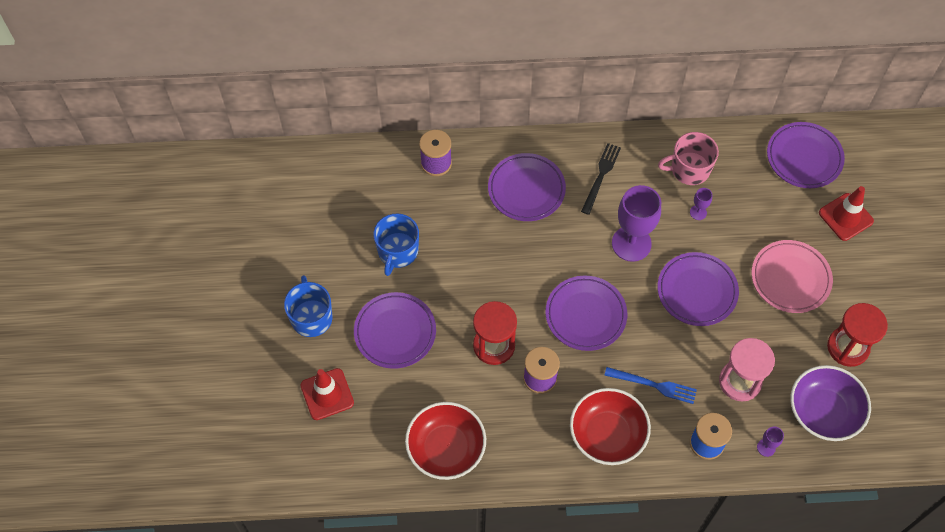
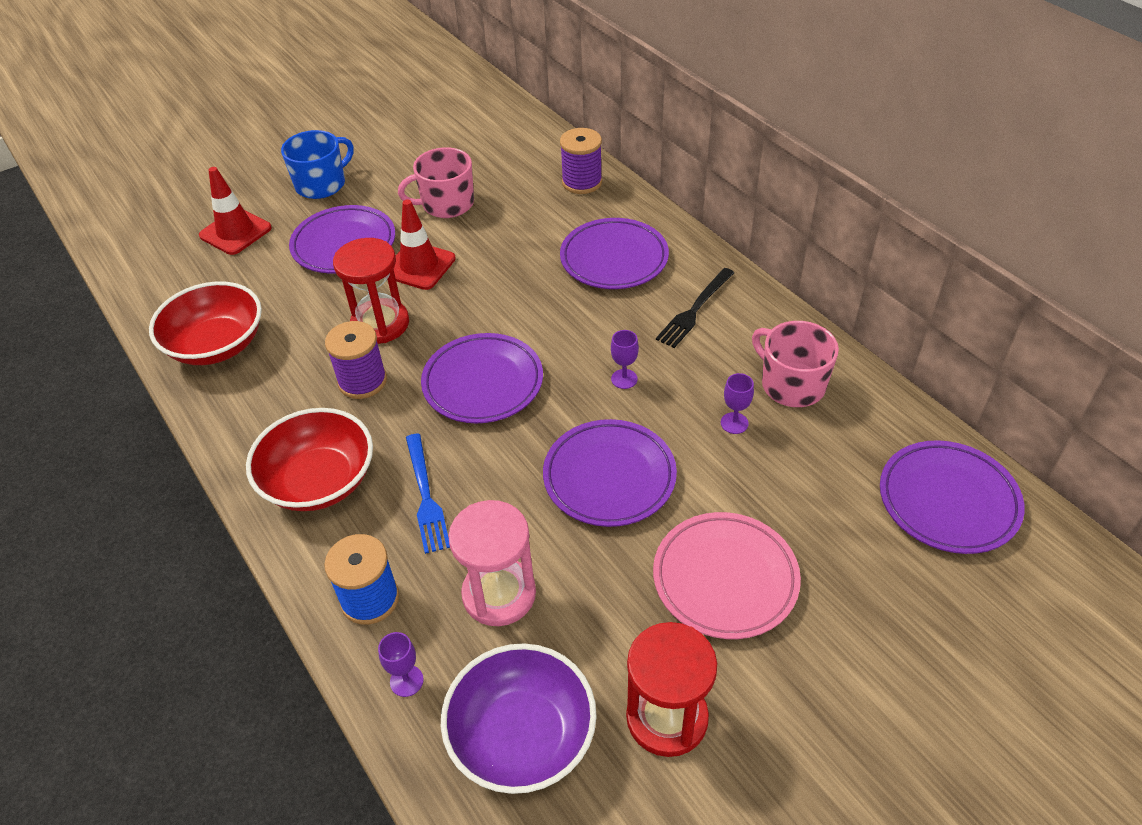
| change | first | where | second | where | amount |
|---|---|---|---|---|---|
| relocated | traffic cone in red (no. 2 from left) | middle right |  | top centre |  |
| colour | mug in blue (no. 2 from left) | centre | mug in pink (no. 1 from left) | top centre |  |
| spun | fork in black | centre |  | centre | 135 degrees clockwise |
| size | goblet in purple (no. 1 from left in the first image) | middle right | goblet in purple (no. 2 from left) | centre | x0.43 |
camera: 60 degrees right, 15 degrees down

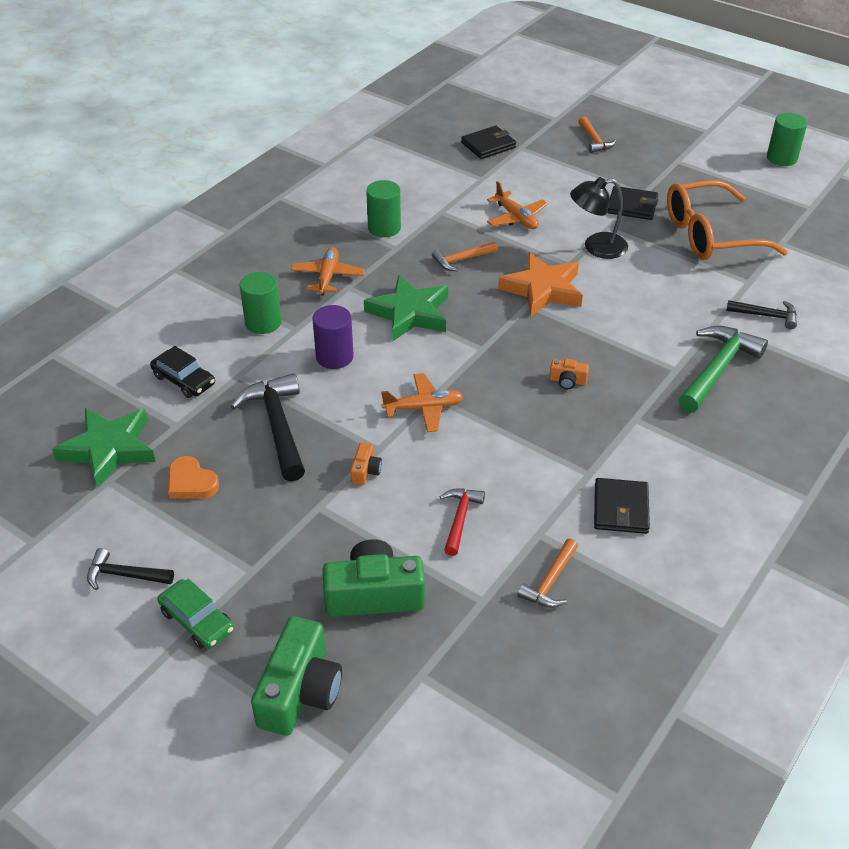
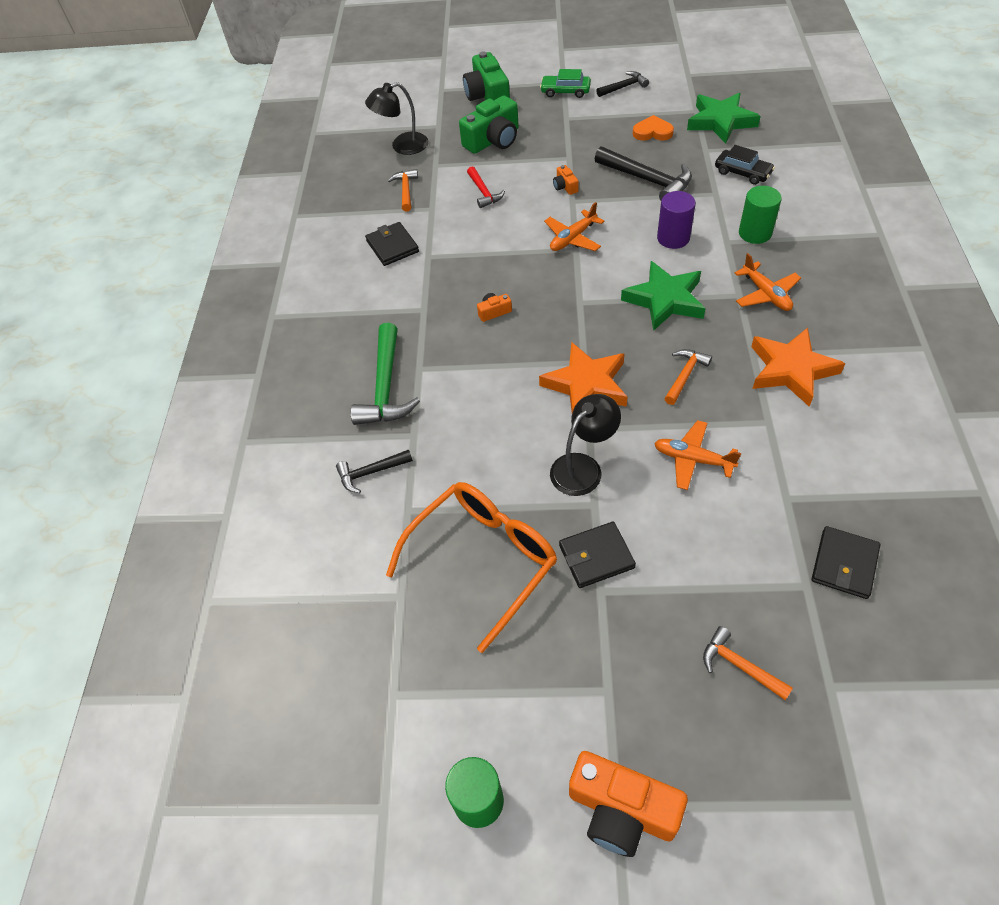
| change | first | where | second | where | amount |
|---|---|---|---|---|---|
| appeared |  |  | lamp in black (no. 1 from left) | top centre |  |
| appeared |  |  | camera in orange (no. 3 from left) | bottom centre |  |
| exchanged | cylinder in green (no. 2 from left) | top centre | star in orange (no. 2 from left) | middle right |  |
| spun | car in black | middle left |  | top right | 150 degrees counterclockwise |
camera: 150 degrees right, 10 degrees up

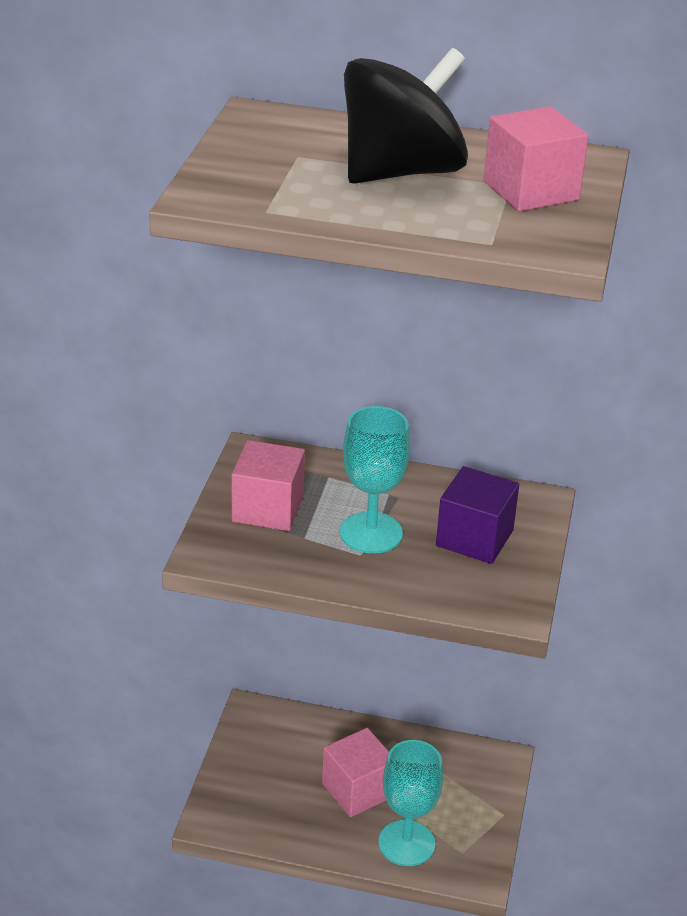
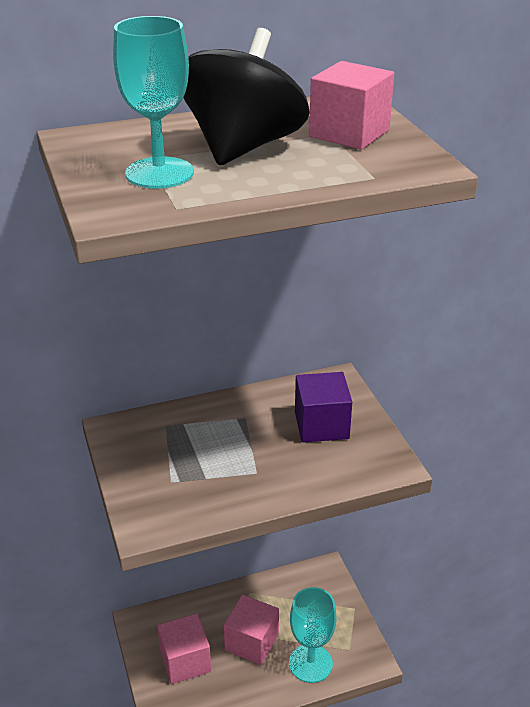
| change | first | where | second | where | amount |
|---|---|---|---|---|---|
| relocated | cube in pink (no. 1 from left) | centre |  | bottom centre |  |
| relocated | goblet in turquoise (no. 1 from left) | centre |  | top left |  |
camera: 30 degrees left, 0 degrees up

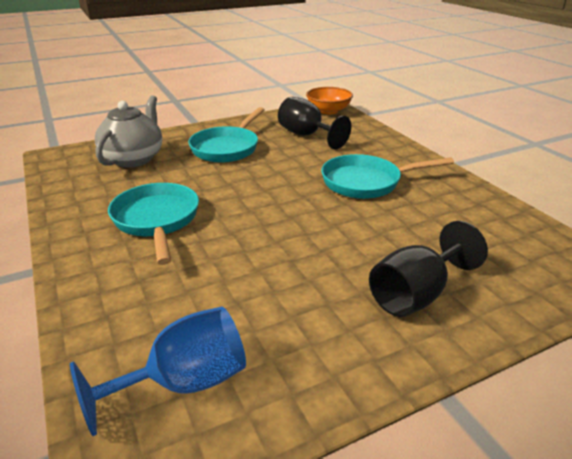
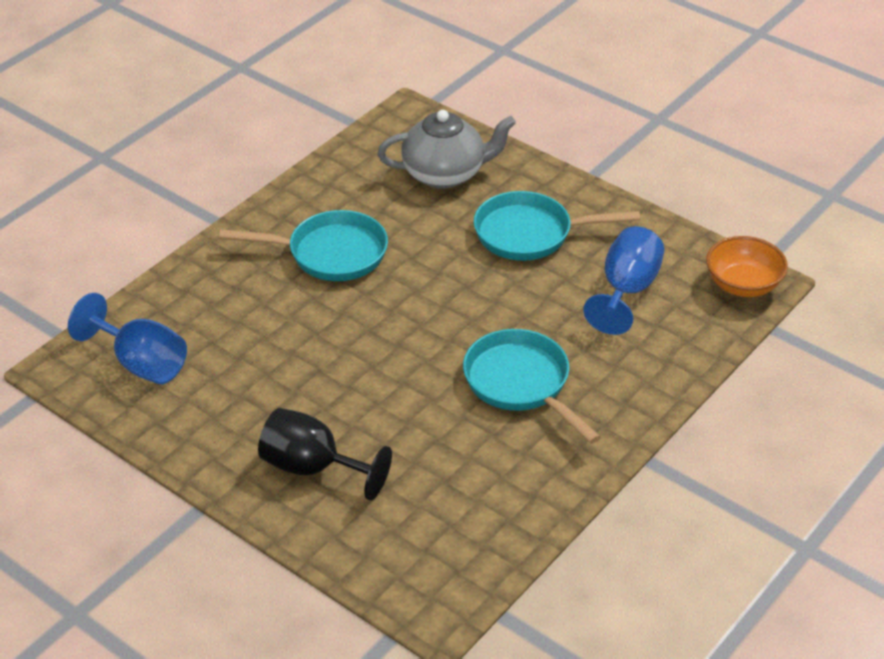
| change | first | where | second | where | amount |
|---|---|---|---|---|---|
| colour | goblet in black (no. 1 from left) | top centre | goblet in blue (no. 2 from left) | middle right |  |
| spun | pan in turquoise (no. 1 from left) | middle left |  | centre | 45 degrees clockwise |
camera: 65 degrees right, 10 degrees up

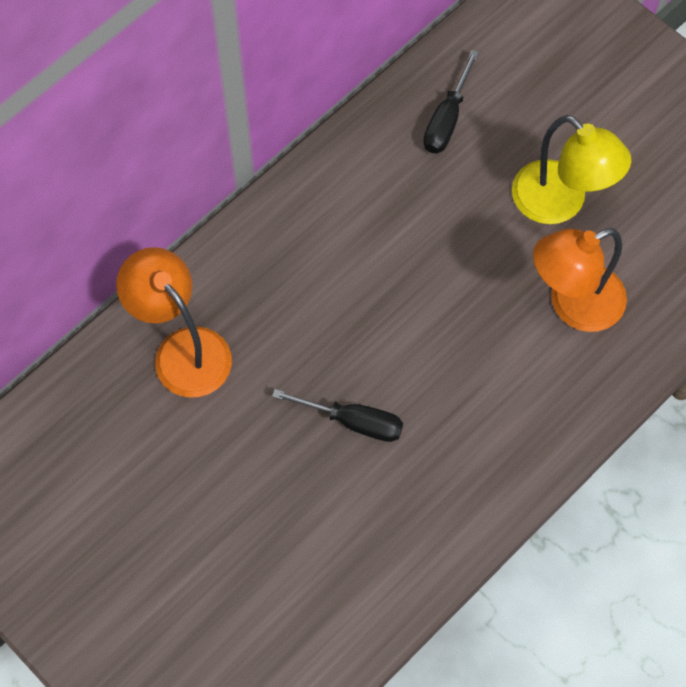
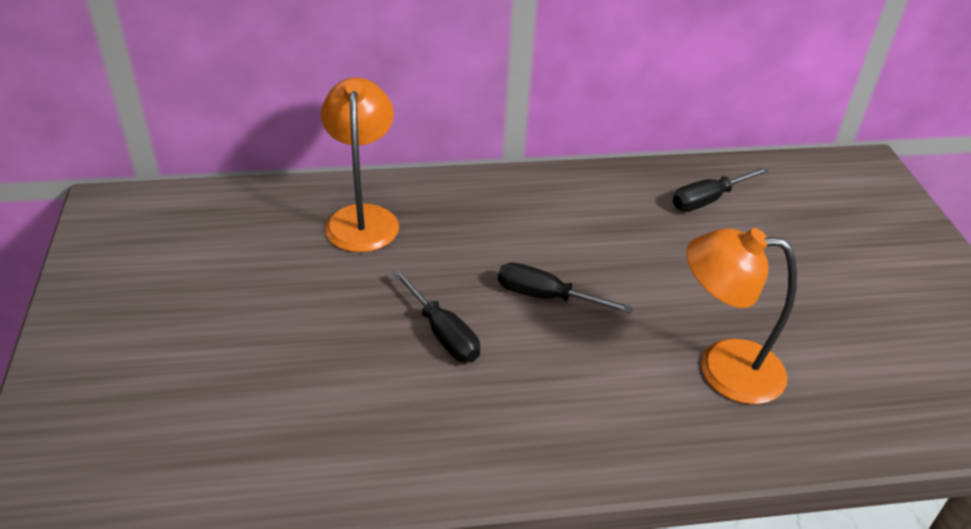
| change | first | where | second | where | amount |
|---|---|---|---|---|---|
| missing | lamp in yellow | top right |  |  |  |
| appeared |  |  | screwdriver in black (no. 2 from left) | centre |  |
camera: 35 degrees right, 25 degrees down

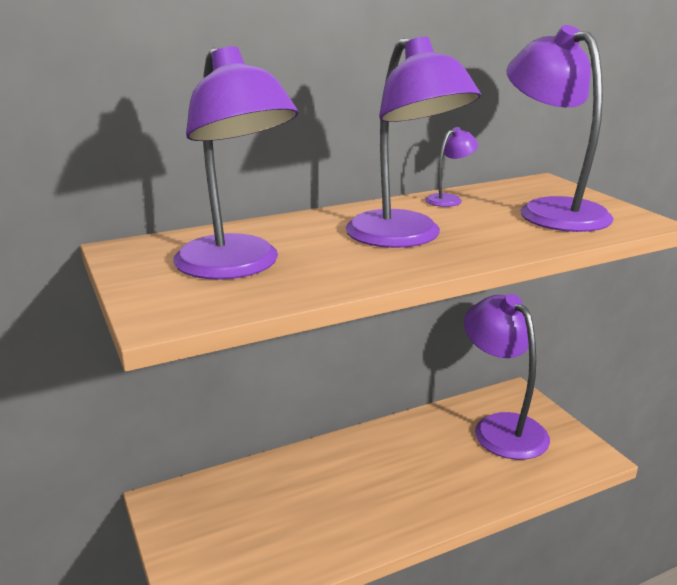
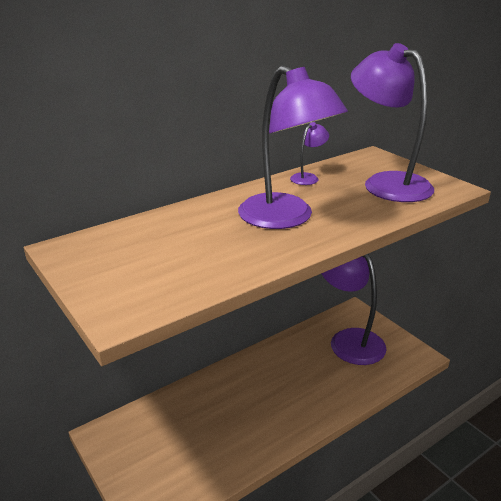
| change | first | where | second | where | amount |
|---|---|---|---|---|---|
| missing | lamp in purple (no. 1 from left) | top centre |  |  |  |
camera: 10 degrees left, 5 degrees up

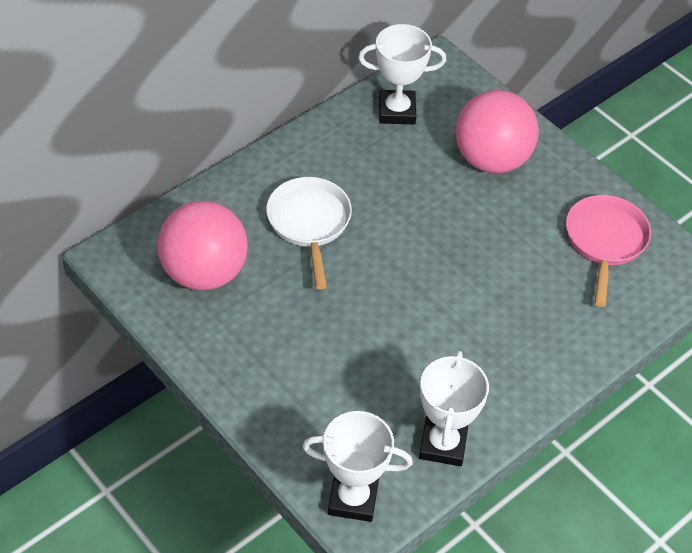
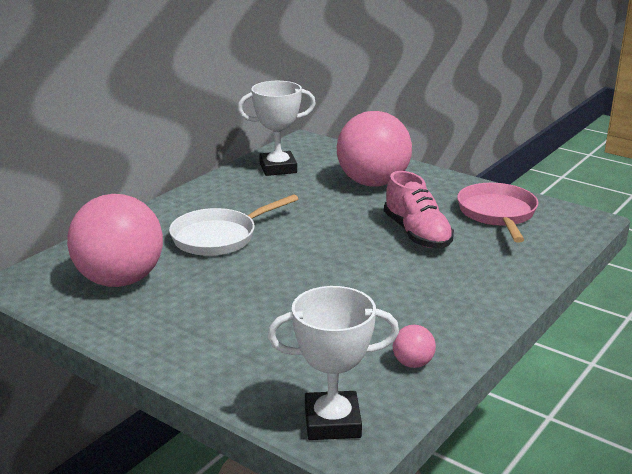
| change | first | where | second | where | amount |
|---|---|---|---|---|---|
| appeared |  |  | shoe in pink | centre |  |
| exchanged | trophy in white (no. 3 from left) | bottom centre | ball in pink (no. 3 from left) | bottom centre |  |
| spun | pan in white | centre |  | centre | 105 degrees counterclockwise |
camera: 10 degrees left, 25 degrees down

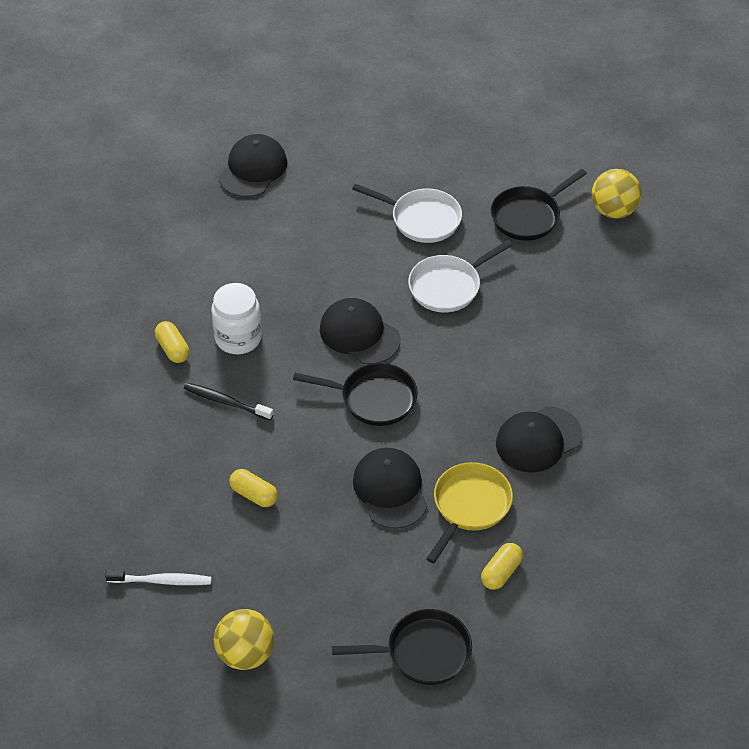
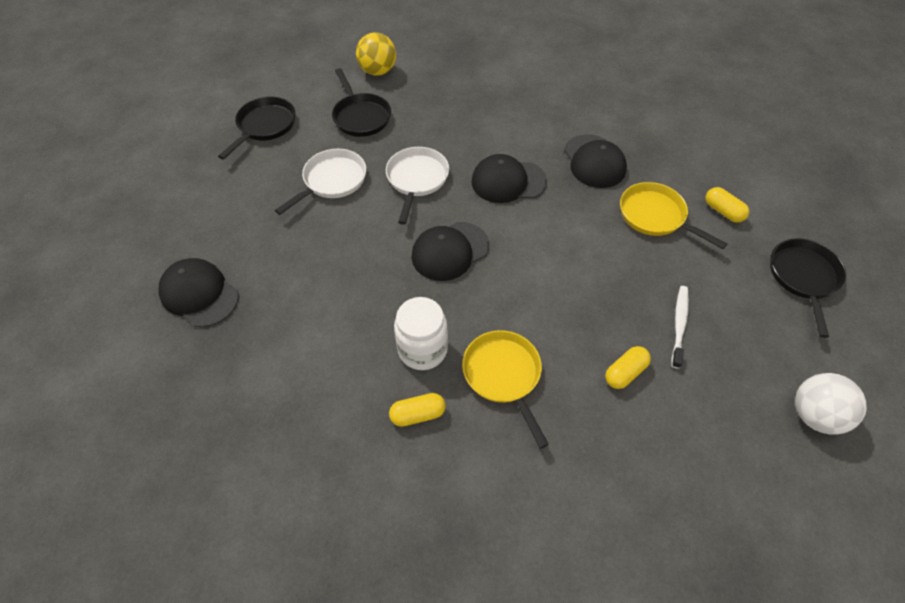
| change | first | where | second | where | amount |
|---|---|---|---|---|---|
| relocated | toothbrush in white | bottom left |  | middle right |  |
| relocated | pan in black (no. 1 from left) | centre |  | top left |  |
| relocated | cap in black (no. 3 from left) | centre |  | top centre |  |
| exchanged | toothbrush in black | middle left | pan in yellow (no. 1 from left) | centre |  |
| colour | ball in yellow (no. 1 from left) | bottom left | ball in white | bottom right |  |
| spun | pan in white (no. 2 from left) | centre |  | top centre | 150 degrees counterclockwise |
camera: 75 degrees left, 5 degrees up

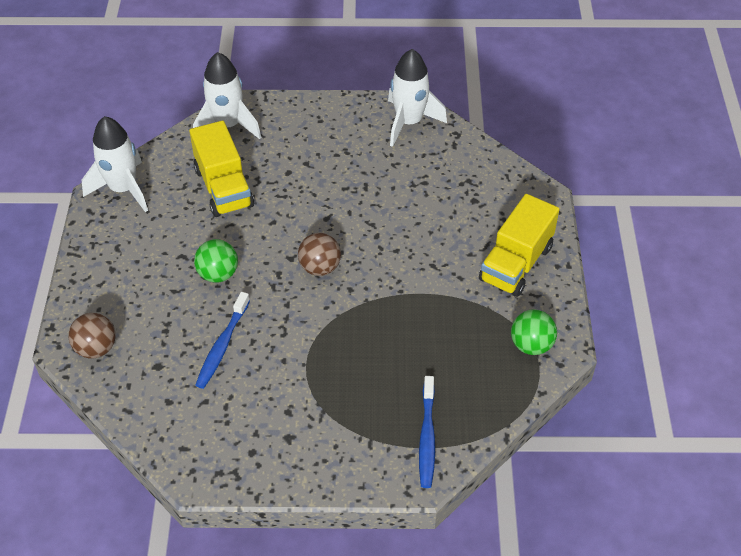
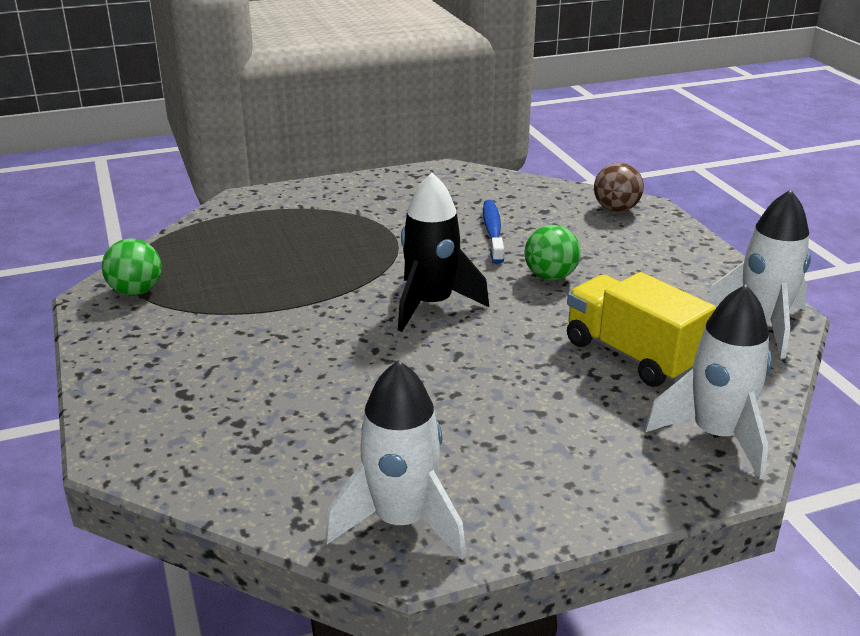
| change | first | where | second | where | amount |
|---|---|---|---|---|---|
| missing | toothbrush in blue (no. 2 from left) | bottom centre |  |  |  |
| missing | truck in yellow (no. 2 from left) | middle right |  |  |  |
| exchanged | ball in brown (no. 2 from left) | centre | rocket in black | centre |  |
camera: 160 degrees right, 20 degrees down

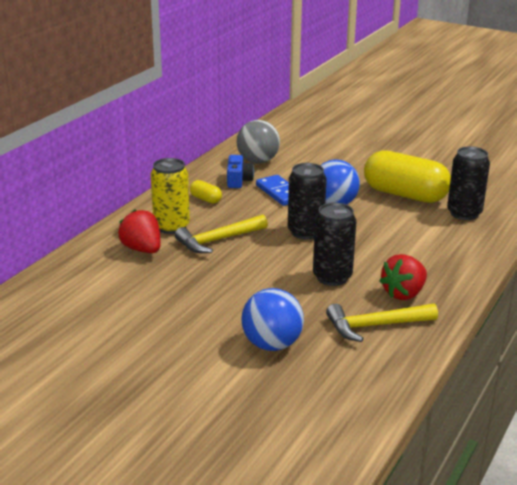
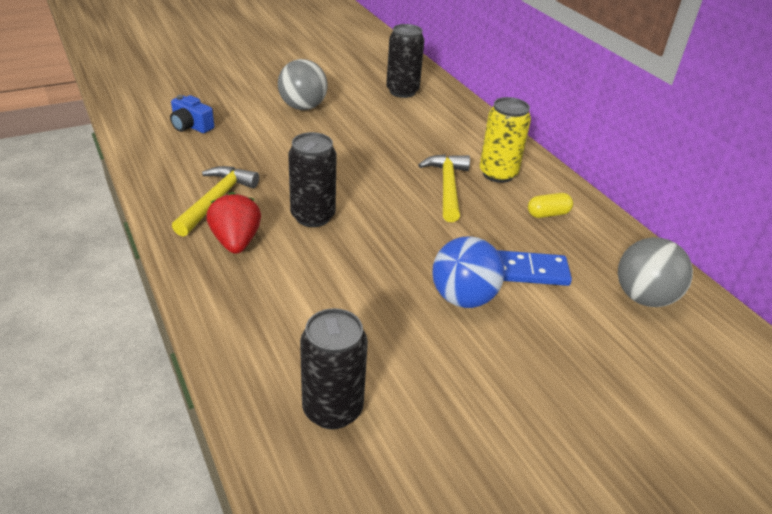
| change | first | where | second | where | amount |
|---|---|---|---|---|---|
| missing | strawberry in red (no. 1 from left) | middle left |  |  |  |
| missing | ball in blue (no. 1 from left) | centre |  |  |  |
| missing | capsule in yellow (no. 2 from left) | middle right |  |  |  |
| appeared |  |  | ball in grey (no. 1 from left) | top centre |  |
| relocated | camera in blue | centre |  | top left |  |
| relocated | can in black (no. 1 from left in the first image) | centre | can in black (no. 3 from left) | top centre |  |
camera: 120 degrees right, 10 degrees up

